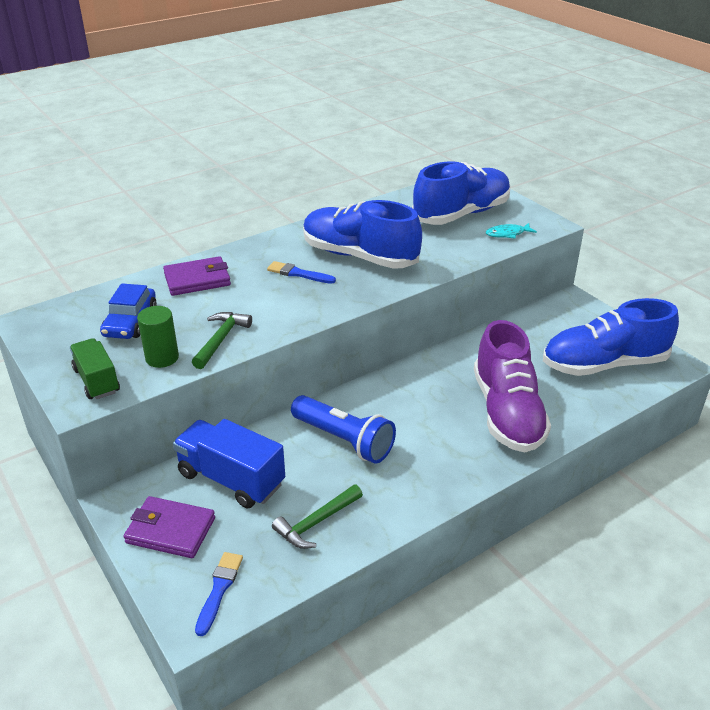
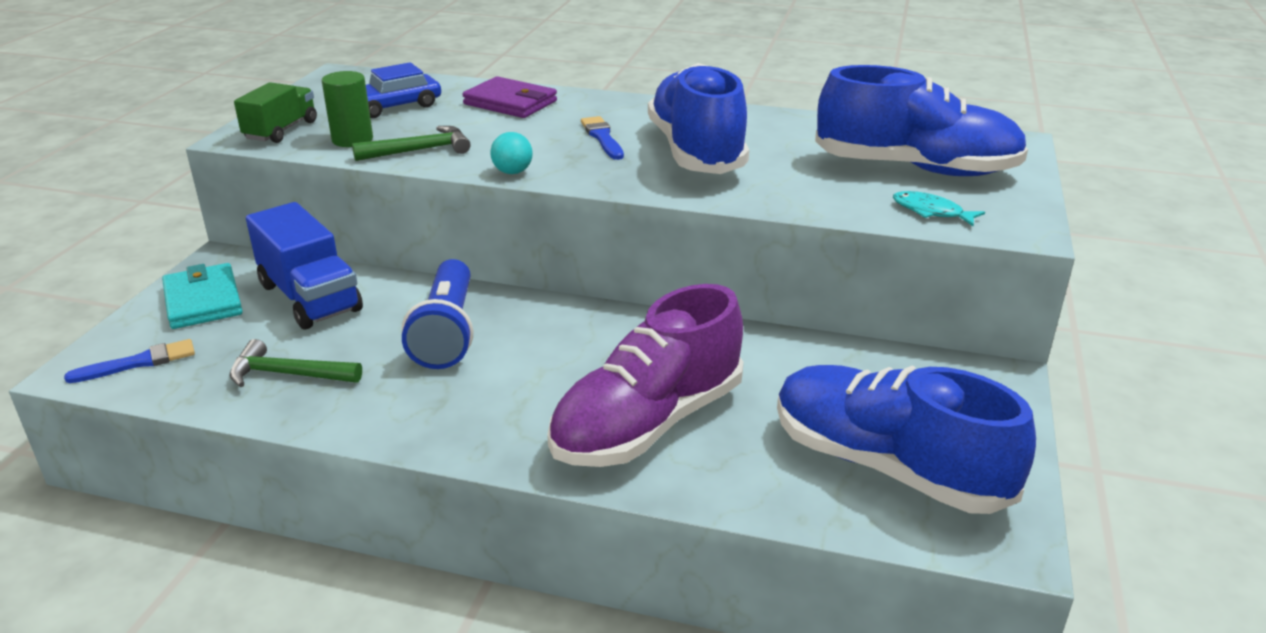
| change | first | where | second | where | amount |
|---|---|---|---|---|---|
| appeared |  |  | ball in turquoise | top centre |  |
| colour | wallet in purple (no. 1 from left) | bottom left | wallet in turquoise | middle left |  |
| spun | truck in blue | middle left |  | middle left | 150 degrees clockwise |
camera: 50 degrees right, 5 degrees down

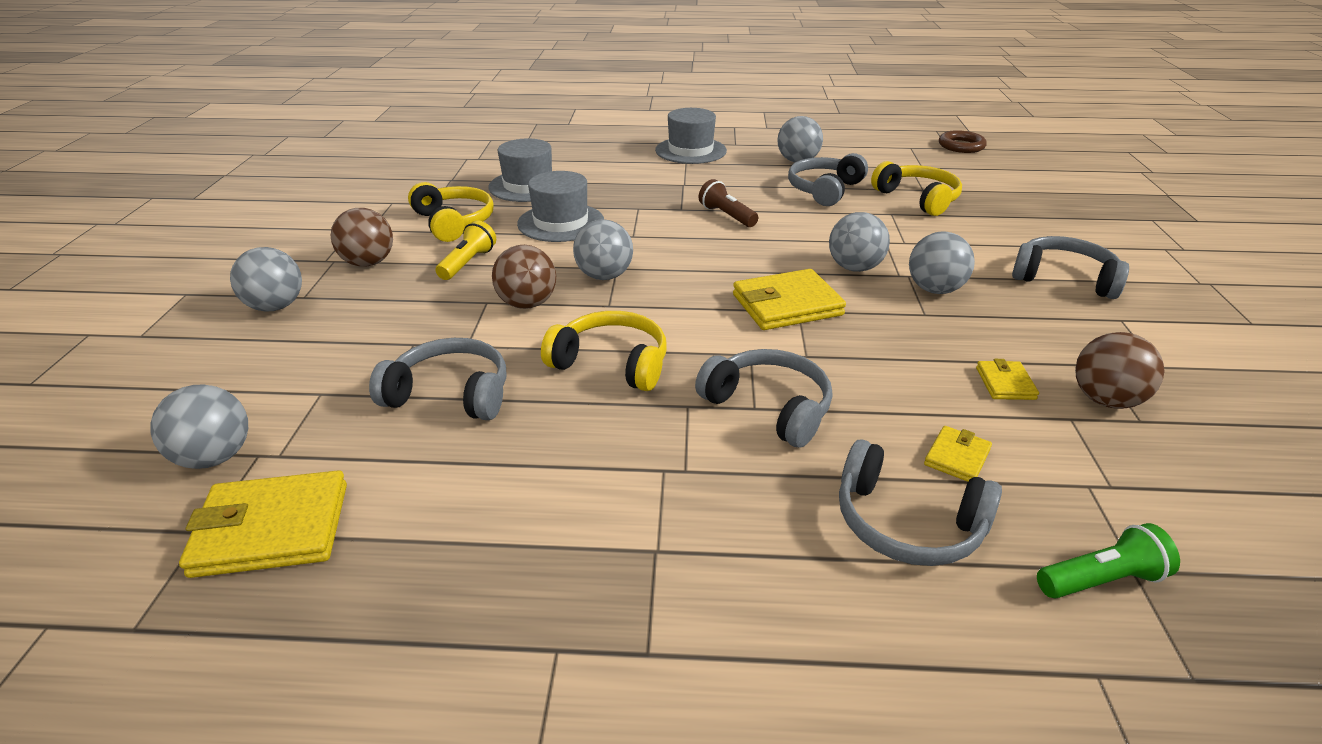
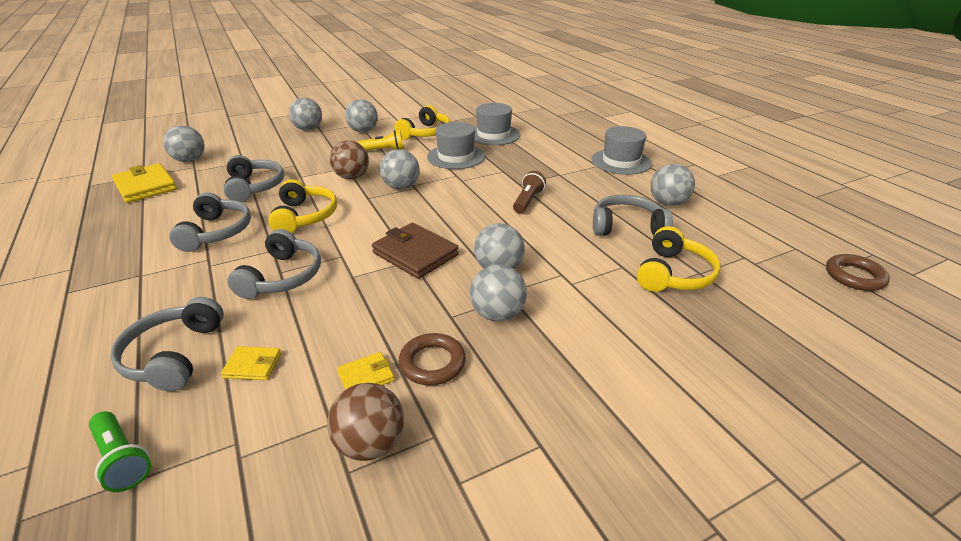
| change | first | where | second | where | amount |
|---|---|---|---|---|---|
| appeared |  |  | ring in brown (no. 1 from left) | centre |  |
| relocated | headphones in grey (no. 5 from left in the first image) | middle right | headphones in grey (no. 2 from left) | middle left |  |
| colour | ball in brown (no. 1 from left) | top left | ball in grey (no. 3 from left) | top centre |  |
| colour | wallet in yellow (no. 2 from left) | centre | wallet in brown | centre |  |
camera: 60 degrees right, 0 degrees up

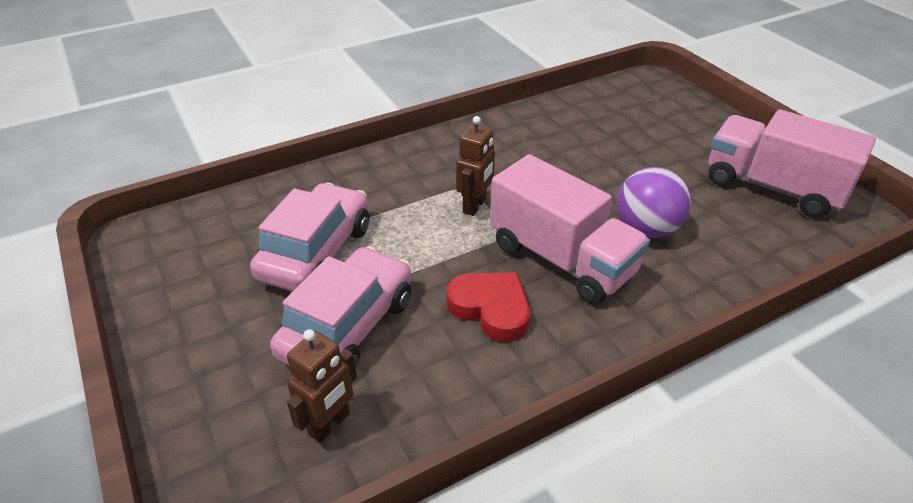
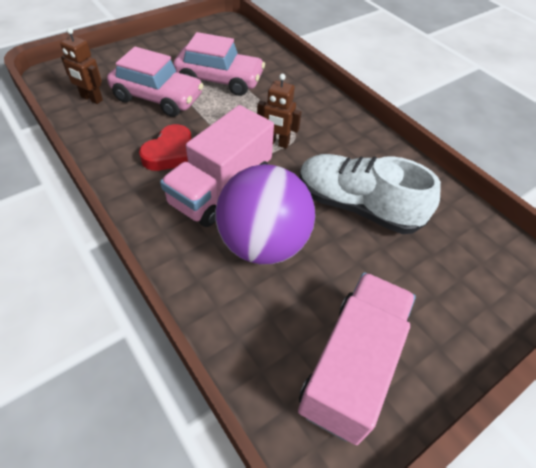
| change | first | where | second | where | amount |
|---|---|---|---|---|---|
| appeared |  |  | shoe in white | middle right |  |
| size | ball in purple | middle right |  | centre | x1.52 |
camera: 80 degrees right, 10 degrees up

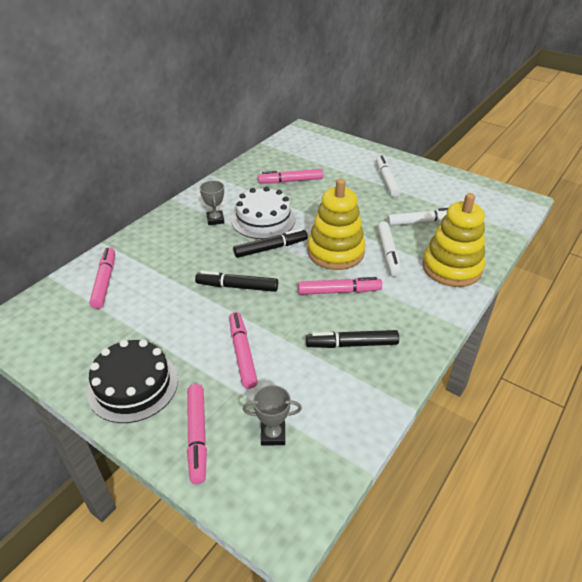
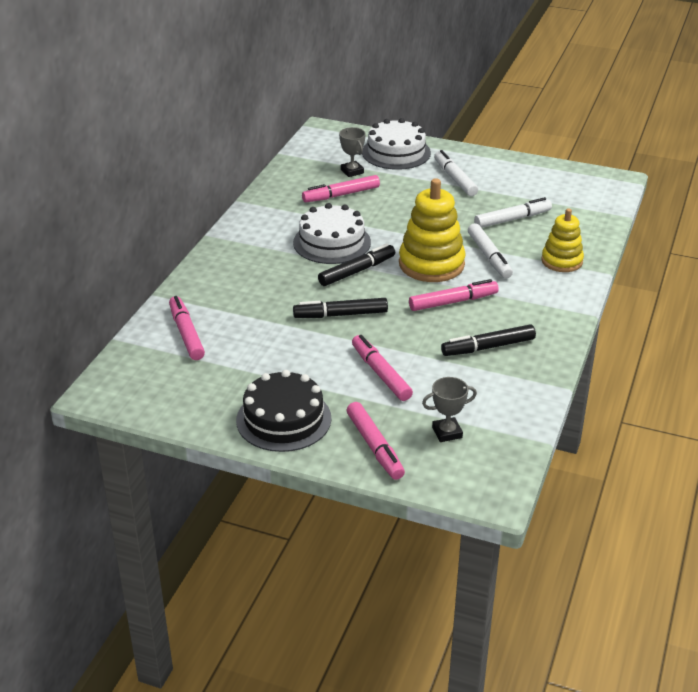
| change | first | where | second | where | amount |
|---|---|---|---|---|---|
| appeared |  |  | cake in white (no. 2 from left) | top centre |  |
| relocated | trophy in grey (no. 1 from left) | centre |  | top centre |  |
| size | stacking toy in yellow (no. 2 from left) | middle right |  | middle right | x0.63 |
camera: 15 degrees left, 5 degrees down

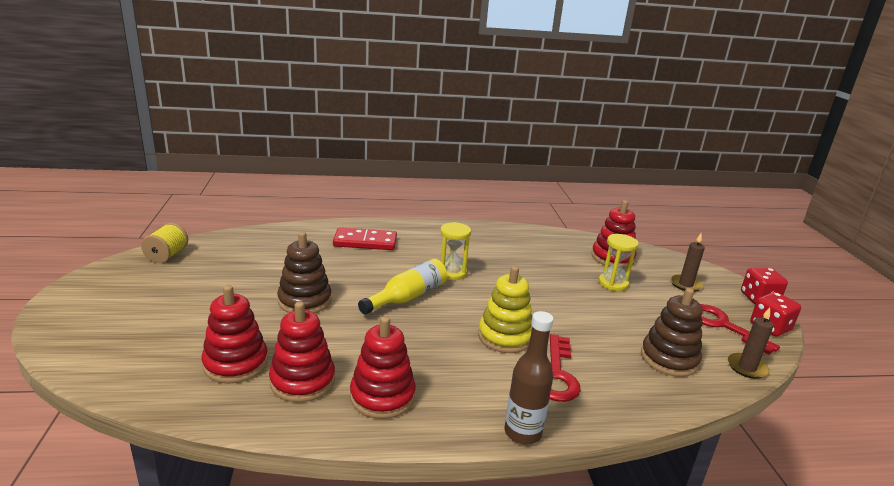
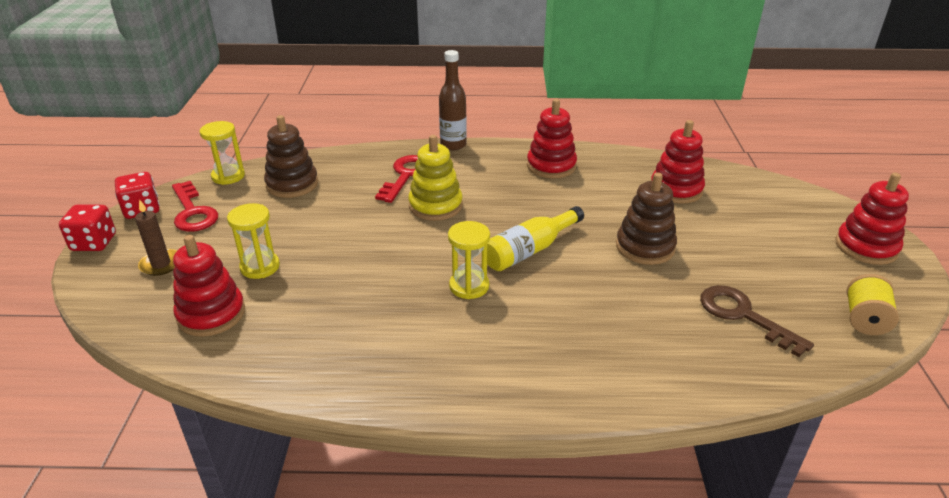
| change | first | where | second | where | amount |
|---|---|---|---|---|---|
| missing | domino in red | centre |  |  |  |
| appeared |  |  | key in brown | middle right |  |
| relocated | stacking toy in red (no. 2 from left in the first image) | bottom centre | stacking toy in red (no. 4 from left) | middle right |  |
| exchanged | candle in brown (no. 2 from left) | bottom right | hourglass in yellow (no. 1 from left) | top left |  |
camera: 170 degrees left, 10 degrees up

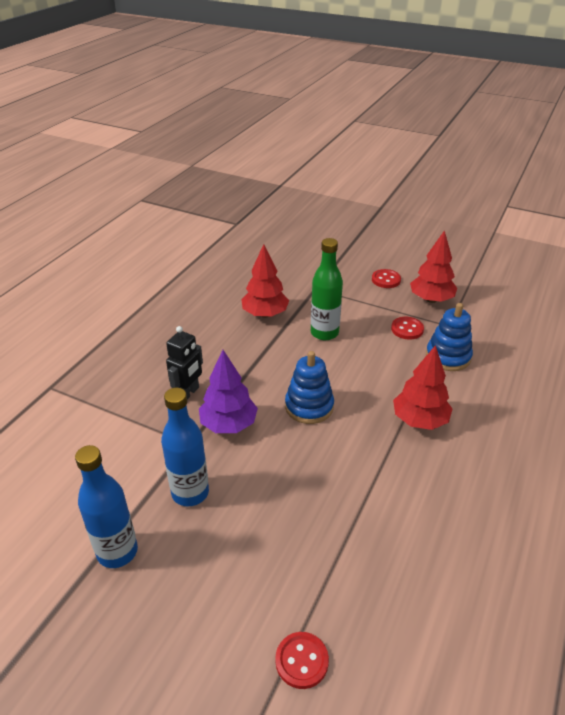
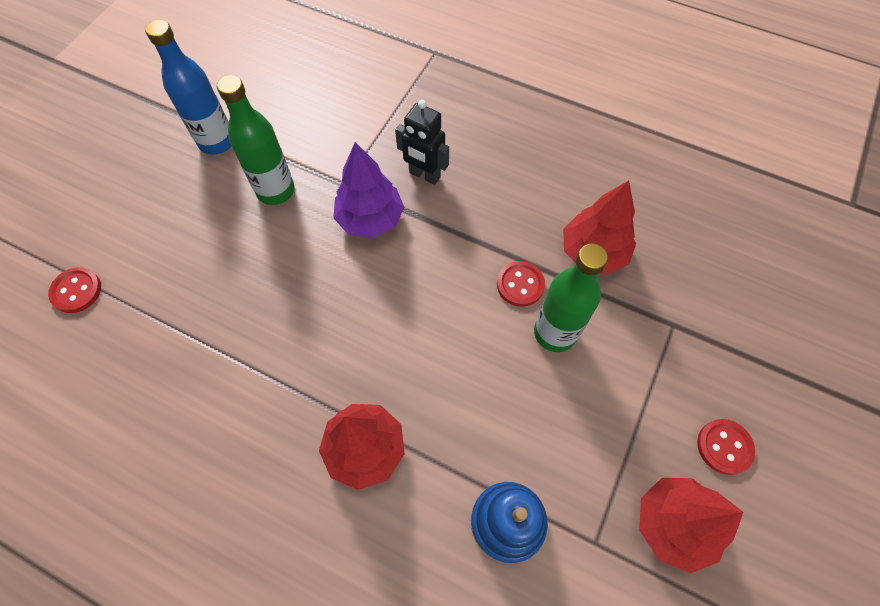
| change | first | where | second | where | amount |
|---|---|---|---|---|---|
| missing | stacking toy in blue (no. 1 from left) | centre |  |  |  |
| relocated | button in red (no. 3 from left in the first image) | middle right | button in red (no. 2 from left) | centre |  |
| colour | bottle in blue (no. 2 from left) | middle left | bottle in green (no. 1 from left) | top left |  |
camera: 90 degrees right, 25 degrees up

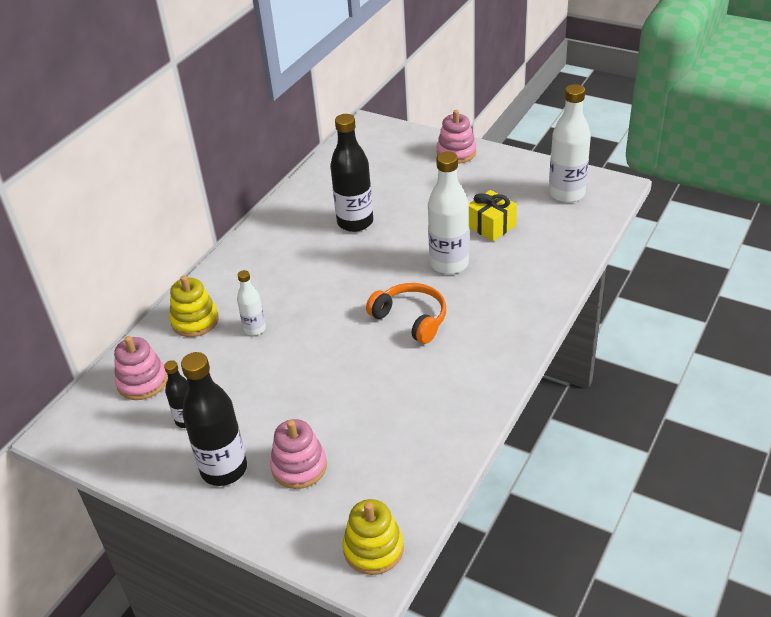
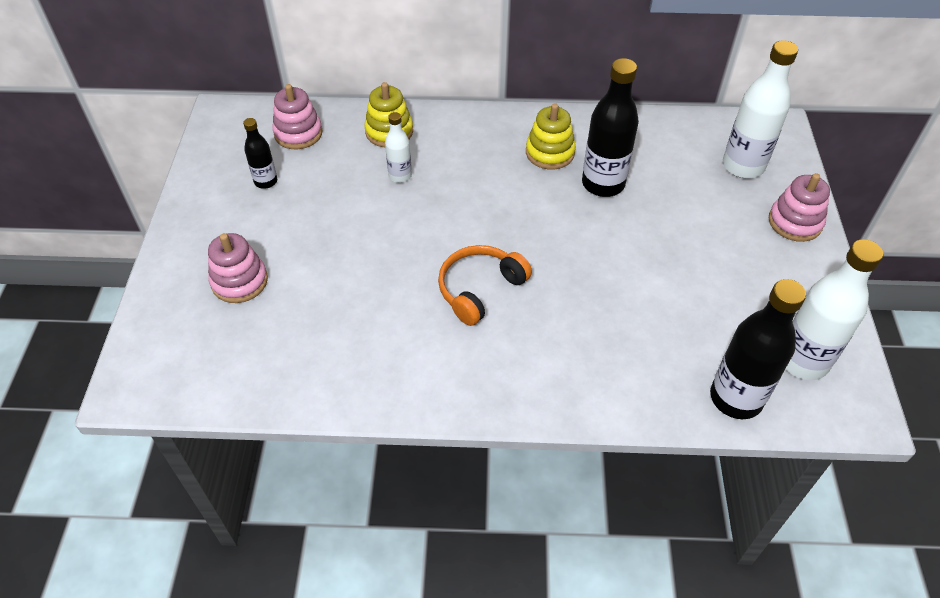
| change | first | where | second | where | amount |
|---|---|---|---|---|---|
| missing | gift in yellow | centre |  |  |  |
| relocated | bottle in black (no. 2 from left in the first image) | bottom left | bottle in black (no. 3 from left) | middle right |  |
| relocated | stacking toy in yellow (no. 2 from left) | bottom centre |  | top centre |  |
| relocated | bottle in white (no. 2 from left) | centre |  | top right |  |
| spun | headphones in orange | centre |  | centre | 150 degrees counterclockwise |
camera: 60 degrees right, 10 degrees up

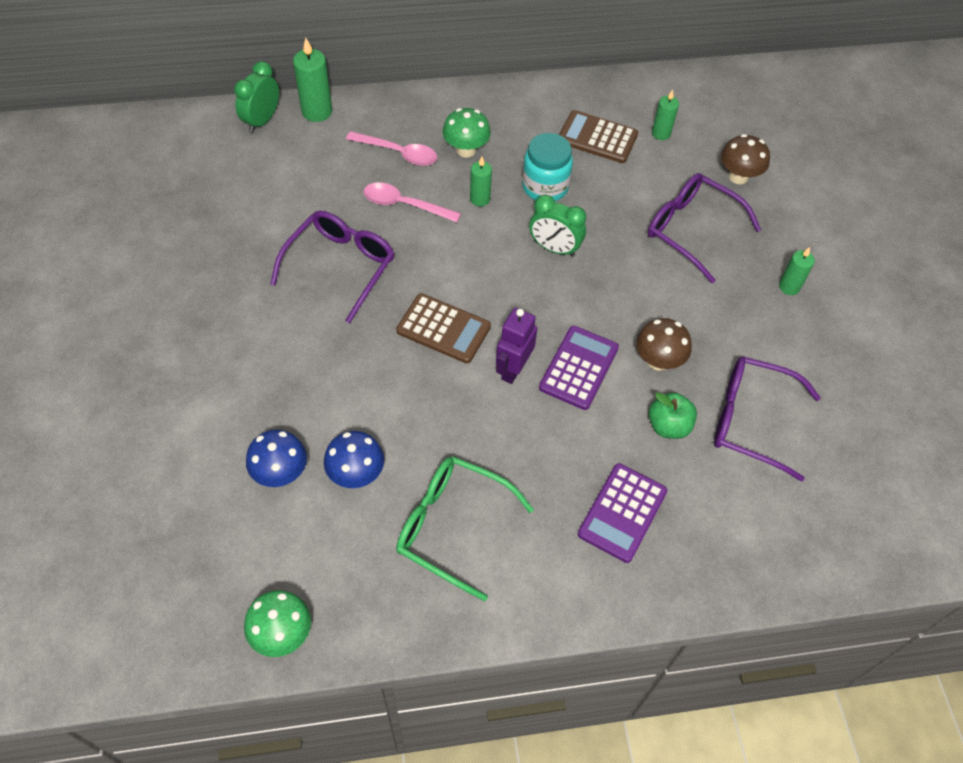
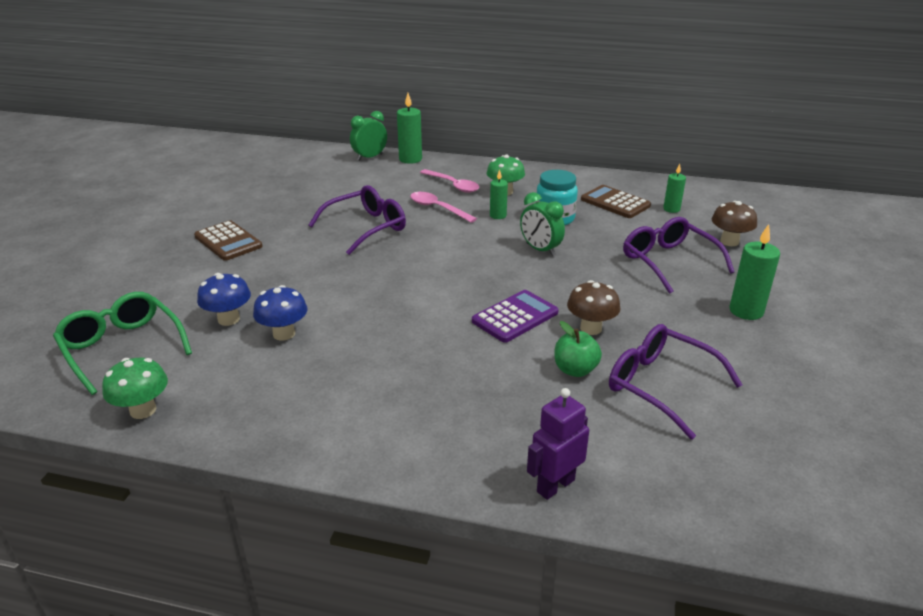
| change | first | where | second | where | amount |
|---|---|---|---|---|---|
| missing | calculator in purple (no. 2 from left) | bottom centre |  |  |  |
| relocated | calculator in brown (no. 1 from left) | centre |  | middle left |  |
| relocated | glasses in green | bottom centre |  | middle left |  |
| relocated | robot in purple | centre |  | bottom centre |  |
| size | candle in green (no. 4 from left) | middle right |  | middle right | x1.59 |
camera: 25 degrees right, 25 degrees down

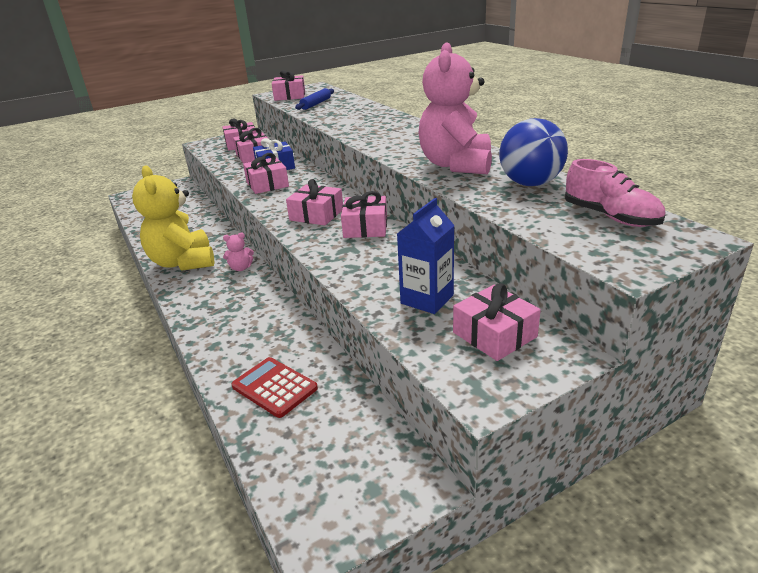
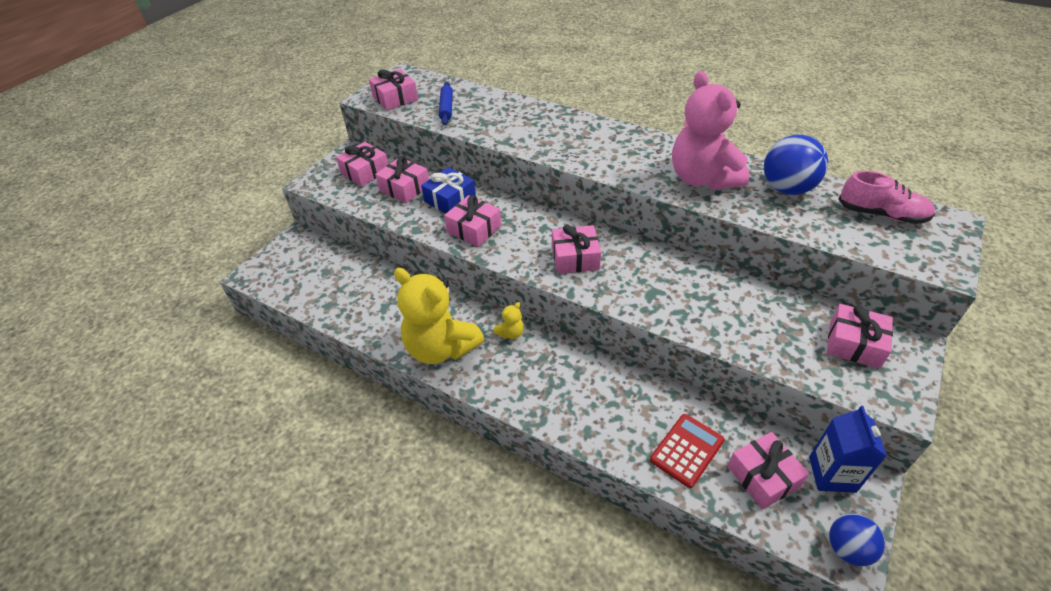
| change | first | where | second | where | amount |
|---|---|---|---|---|---|
| appeared |  |  | ball in blue (no. 2 from left) | bottom right |  |
| relocated | gift in pink (no. 6 from left) | centre |  | bottom right |  |
| relocated | carton in blue | centre |  | bottom right |  |
| colour | teddy bear in pink (no. 1 from left) | middle left | teddy bear in yellow (no. 2 from left) | centre |  |
| spun | calculator in red | bottom centre |  | bottom centre | 120 degrees clockwise |
camera: 30 degrees left, 15 degrees up

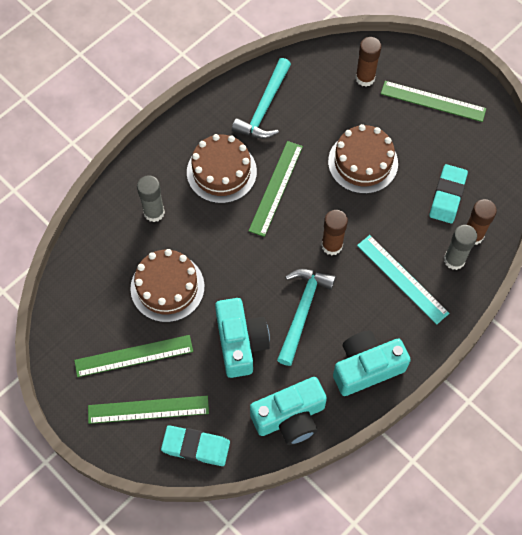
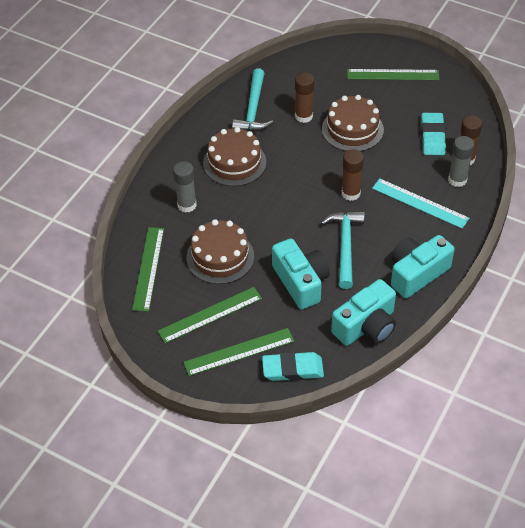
| change | first | where | second | where | amount |
|---|---|---|---|---|---|
| relocated | ruler in green (no. 3 from left in the first image) | centre | ruler in green (no. 1 from left) | middle left |  |
| relocated | glue stick in brown (no. 2 from left in the first image) | top right | glue stick in brown (no. 1 from left) | top centre |  |
camera: 15 degrees left, 15 degrees down

